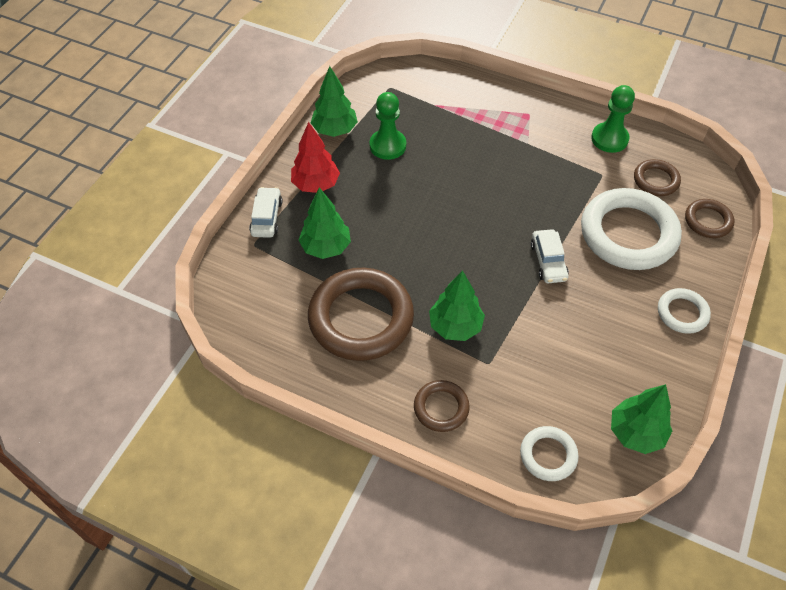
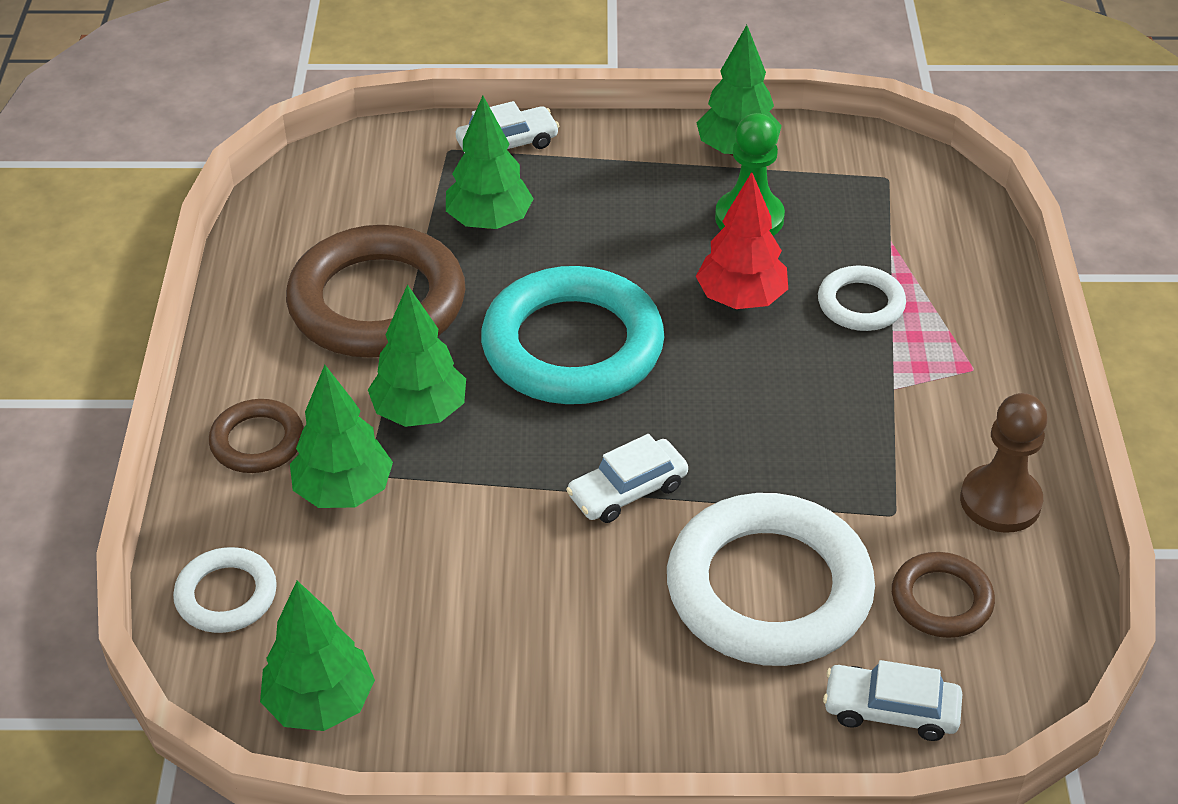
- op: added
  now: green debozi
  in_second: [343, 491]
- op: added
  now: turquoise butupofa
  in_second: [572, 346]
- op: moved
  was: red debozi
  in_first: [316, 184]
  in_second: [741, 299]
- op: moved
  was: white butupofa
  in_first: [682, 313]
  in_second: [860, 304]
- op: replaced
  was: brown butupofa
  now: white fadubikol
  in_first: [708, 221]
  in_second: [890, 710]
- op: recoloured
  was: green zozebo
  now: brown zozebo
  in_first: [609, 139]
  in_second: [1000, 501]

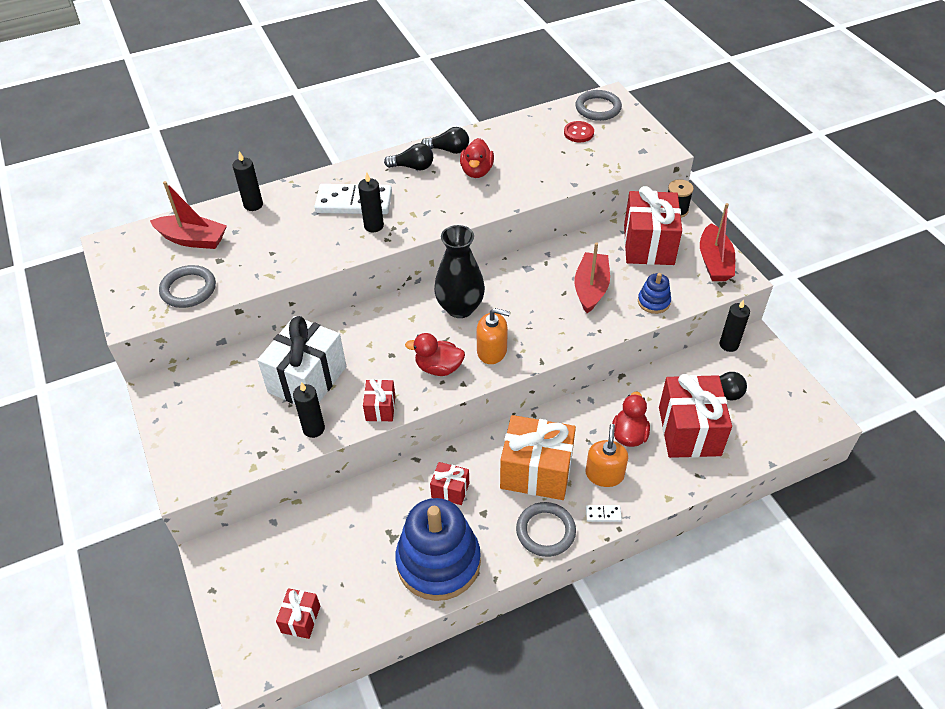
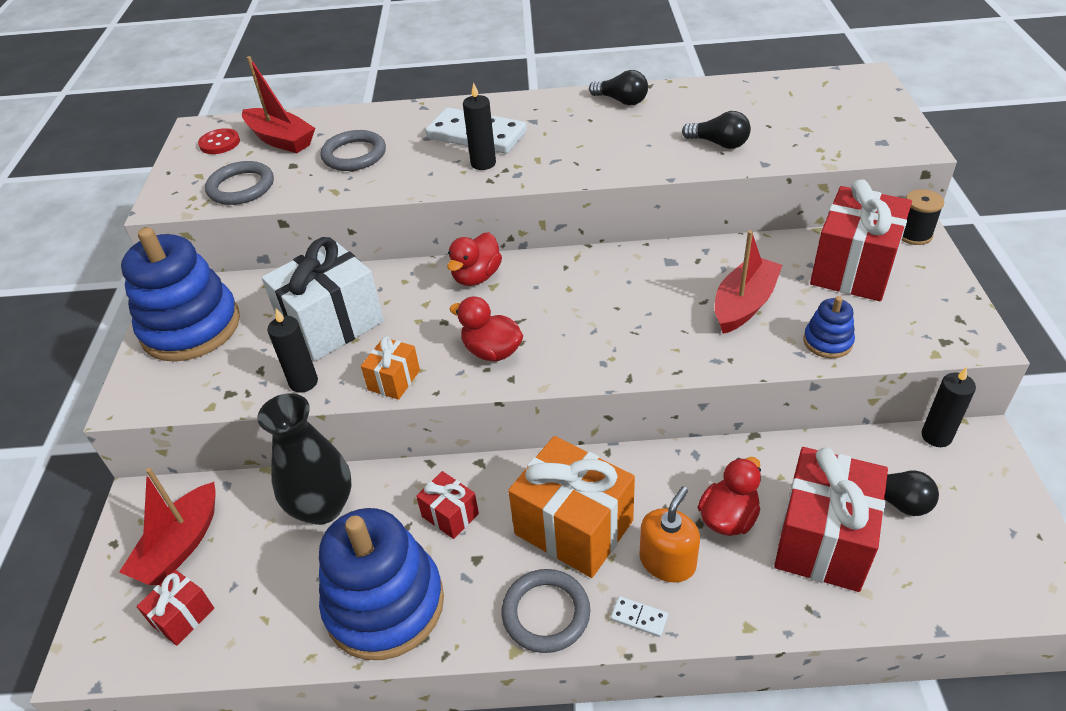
- op: moved
  was: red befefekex
  in_first: [714, 262]
  in_second: [180, 546]
- op: added
  now: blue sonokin
  in_second: [191, 327]
- op: moved
  was: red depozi
  in_first: [578, 133]
  in_second: [220, 143]
- op: moved
  was: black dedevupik
  in_first: [460, 308]
  in_second: [322, 507]
- op: moved
  was: grey butupofa
  in_first: [598, 108]
  in_second: [354, 155]
- op: recoloured
  was: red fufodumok
  now: orange fufodumok
  in_first: [380, 408]
  in_second: [394, 380]
- op: moved
  was: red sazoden
  in_first: [477, 171]
  in_second: [476, 277]
- op: moved
  was: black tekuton
  in_first: [412, 167]
  in_second: [719, 143]
- op: removed
  was: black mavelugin
  in_first: [253, 205]
- op: removed
  was: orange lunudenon
  in_first: [492, 351]

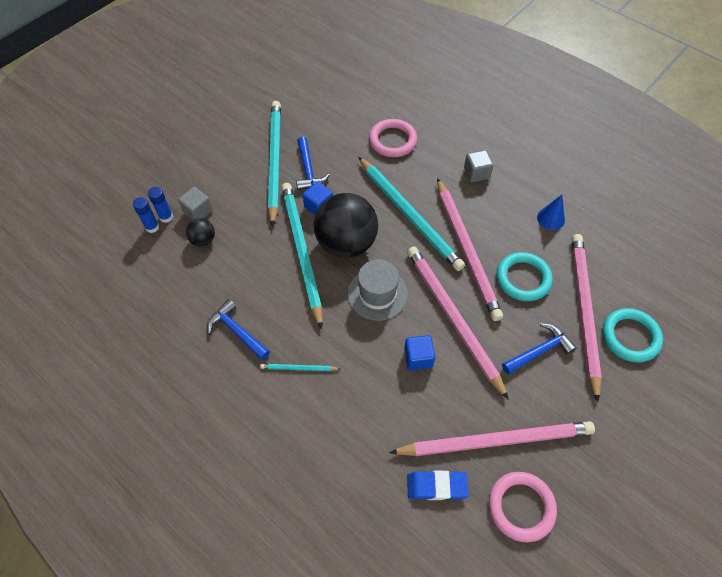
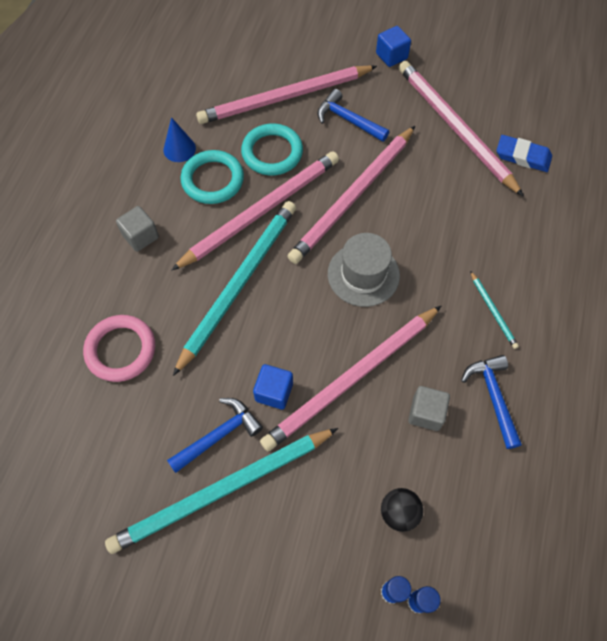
- op: moved
  was: turquoise butupofa
  in_first: [630, 337]
  in_second: [212, 180]
- op: recoloured
  was: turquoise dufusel
  now: pink dufusel
  in_first: [301, 251]
  in_second: [351, 379]
- op: moved
  was: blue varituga
  in_first: [418, 358]
  in_second: [391, 56]
- op: moved
  was: grey varituga
  in_first: [198, 211]
  in_second: [426, 413]
- op: turned
  was: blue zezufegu
  in_first: [236, 331]
  in_second: [493, 396]
  clockwise: 150
- op: turned
  was: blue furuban
  in_first: [436, 486]
  in_second: [522, 156]
  clockwise: -45
- op: removed
  was: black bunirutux
  in_first: [346, 243]
- op: removed
  was: pink butupofa
  in_first: [521, 507]

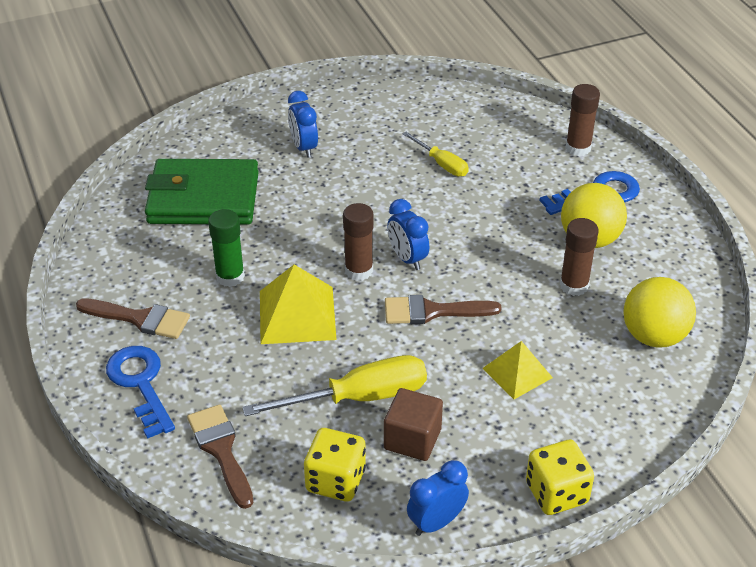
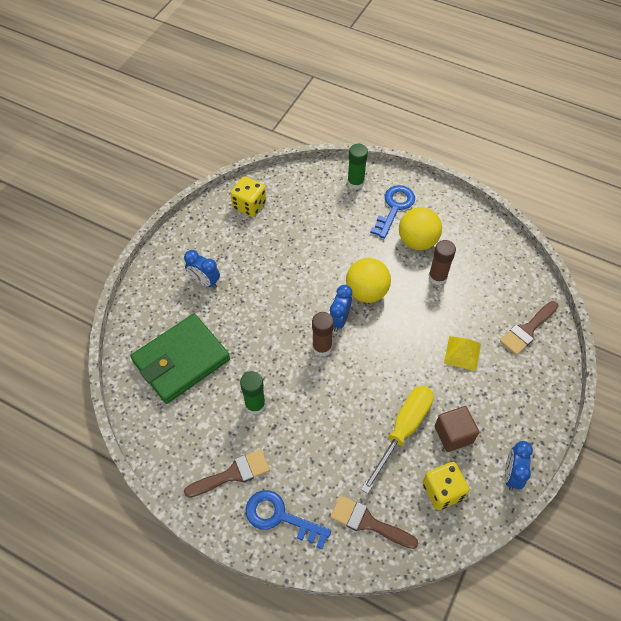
- op: moved
  was: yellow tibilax
  in_first: [556, 493]
  in_second: [249, 205]
- op: turned
  was: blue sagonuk
  in_first: [407, 258]
  in_second: [339, 320]
  clockwise: 90
- op: moved
  was: yellow bunirutux
  in_first: [653, 336]
  in_second: [366, 292]
- op: recoloured
  was: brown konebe
  now: green konebe
  in_first: [578, 148]
  in_second: [355, 182]
- op: moved
  was: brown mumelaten
  in_first: [432, 311]
  in_second: [527, 330]
- op: removed
  was: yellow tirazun
  in_first: [297, 315]
- op: removed
  was: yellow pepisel
  in_first: [441, 164]

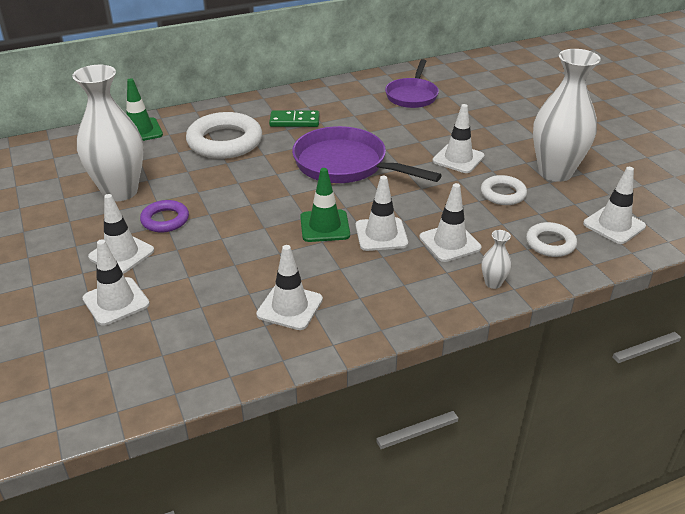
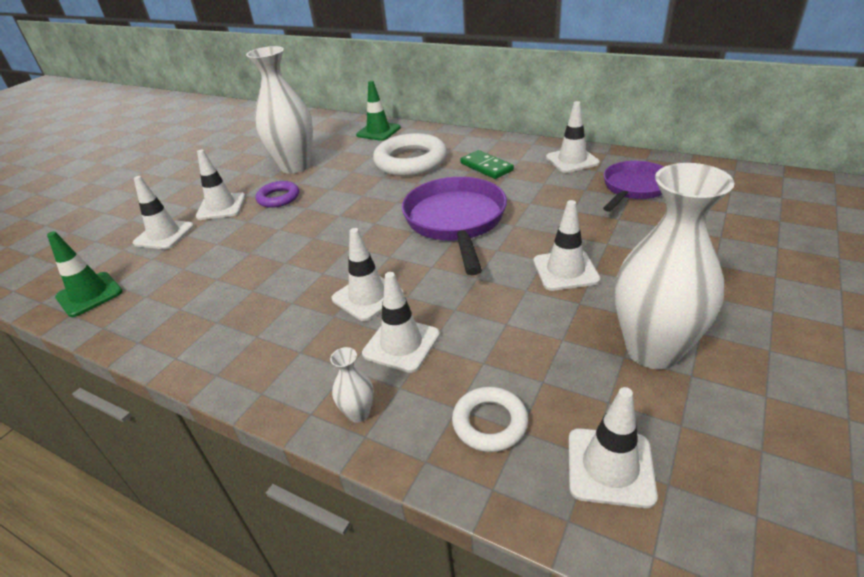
- op: moved
  was: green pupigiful
  in_first: [324, 226]
  in_second: [89, 294]
- op: moved
  was: white pupigiful
  in_first: [290, 307]
  in_second: [572, 160]
- op: turned
  was: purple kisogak
  in_first: [412, 95]
  in_second: [634, 188]
  clockwise: 150
- op: removed
  was: white butupofa
  in_first: [503, 194]

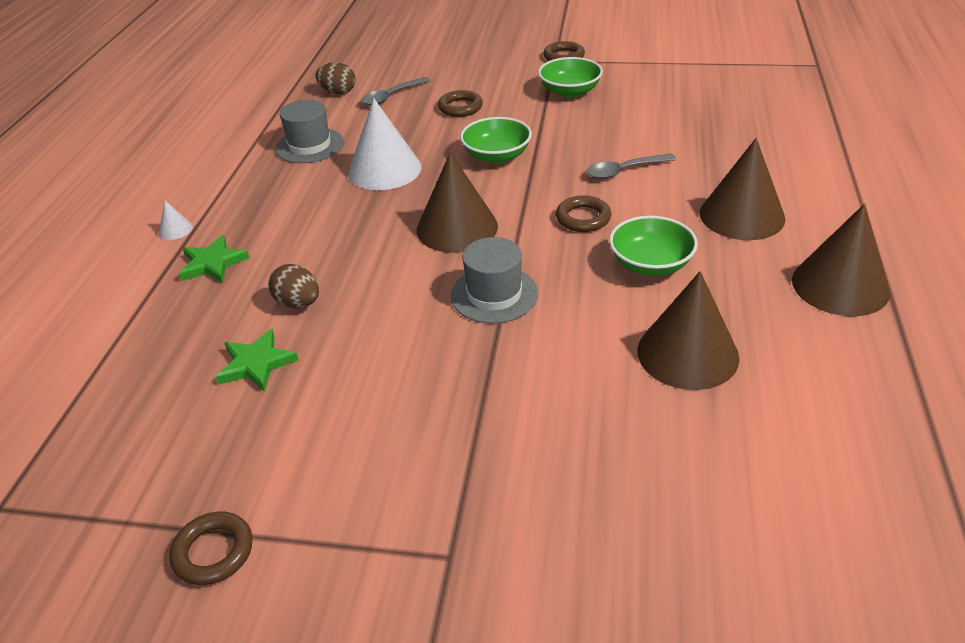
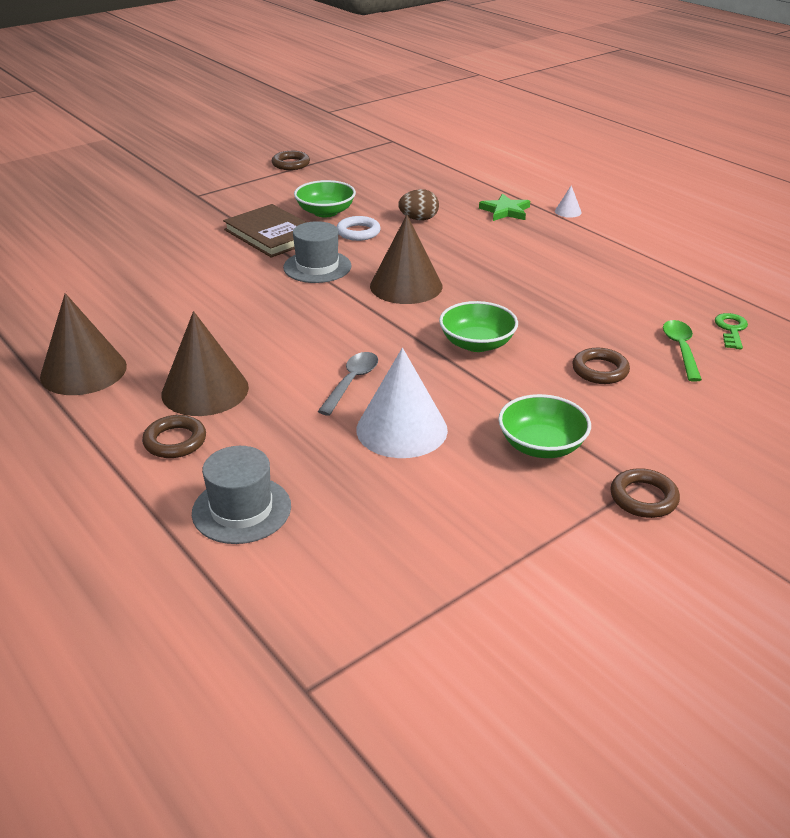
- op: moved
  was: brown butupofa
  in_first: [583, 218]
  in_second: [175, 441]
- op: moved
  was: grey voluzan
  in_first: [310, 145]
  in_second: [241, 509]
- op: added
  now: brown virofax
  in_second: [272, 234]
- op: moved
  was: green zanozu
  in_first: [650, 264]
  in_second: [325, 212]
- op: added
  now: white butupofa
  in_second: [358, 232]
- op: moved
  was: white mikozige
  in_first: [384, 170]
  in_second: [401, 429]
- op: recoloured
  was: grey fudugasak
  now: green fudugasak
  in_first: [391, 96]
  in_second: [681, 349]
- op: replaced
  was: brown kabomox
  now: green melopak
  in_first: [338, 92]
  in_second: [731, 329]
- op: removed
  was: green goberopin
  in_first: [256, 364]
- op: removed
  was: brown mikozige
  in_first: [687, 353]

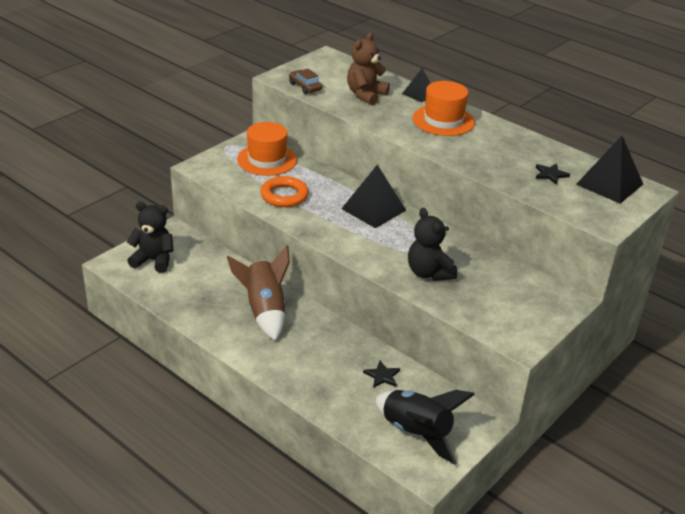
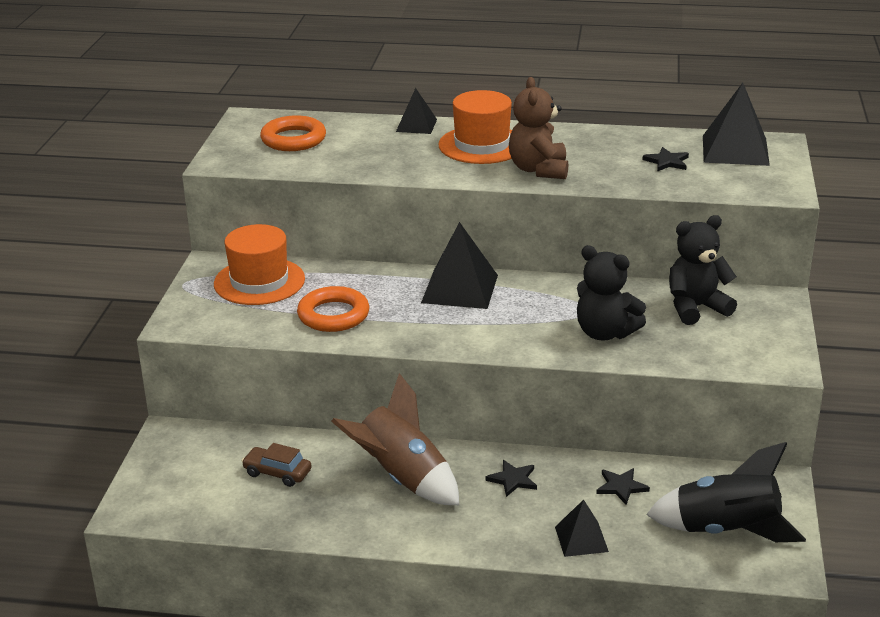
- op: moved
  was: brown fadubikol
  in_first: [305, 87]
  in_second: [277, 473]
- op: added
  now: orange butupofa
  in_second: [293, 139]
- op: added
  now: black goberopin
  in_second: [513, 479]
- op: moved
  was: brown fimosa
  in_first: [365, 95]
  in_second: [538, 170]
- op: added
  now: black tirazun
  in_second: [581, 539]
- op: moved
  was: black fimosa
  in_first: [153, 260]
  in_second: [696, 308]

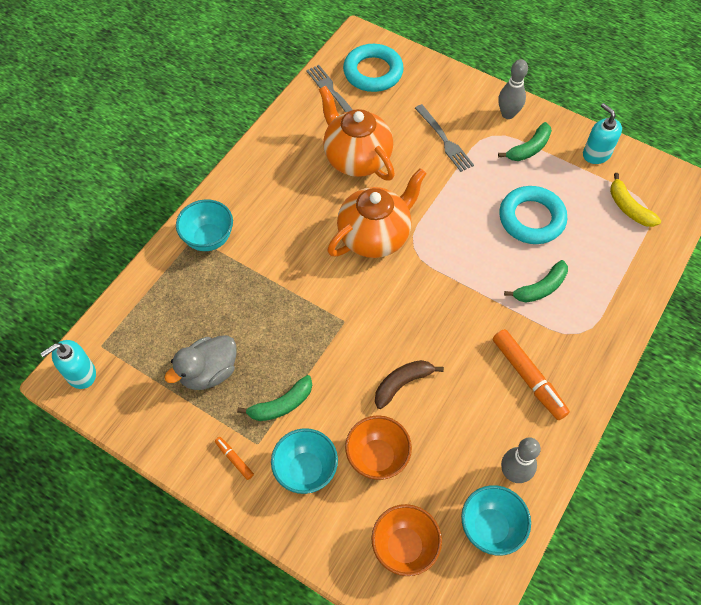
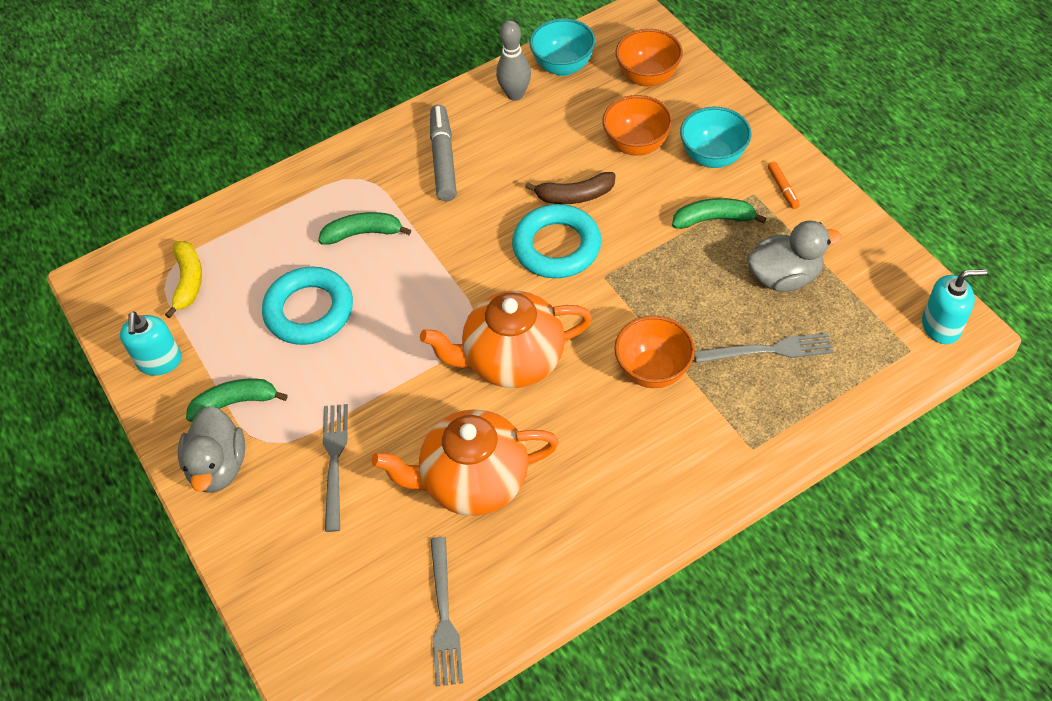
- op: replaced
  was: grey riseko
  now: grey sazoden
  in_first: [508, 114]
  in_second: [218, 466]
- op: turned
  was: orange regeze
  in_first: [356, 158]
  in_second: [473, 481]
  clockwise: 90
- op: recoloured
  was: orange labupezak
  now: grey labupezak
  in_first: [528, 377]
  in_second: [443, 159]
- op: moved
  was: turquoise butupofa
  in_first: [373, 72]
  in_second: [557, 247]
- op: added
  now: orange zanozu
  in_second: [653, 370]
- op: added
  now: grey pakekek
  in_second: [769, 350]
- op: removed
  was: turquoise zanozu
  in_first: [209, 239]

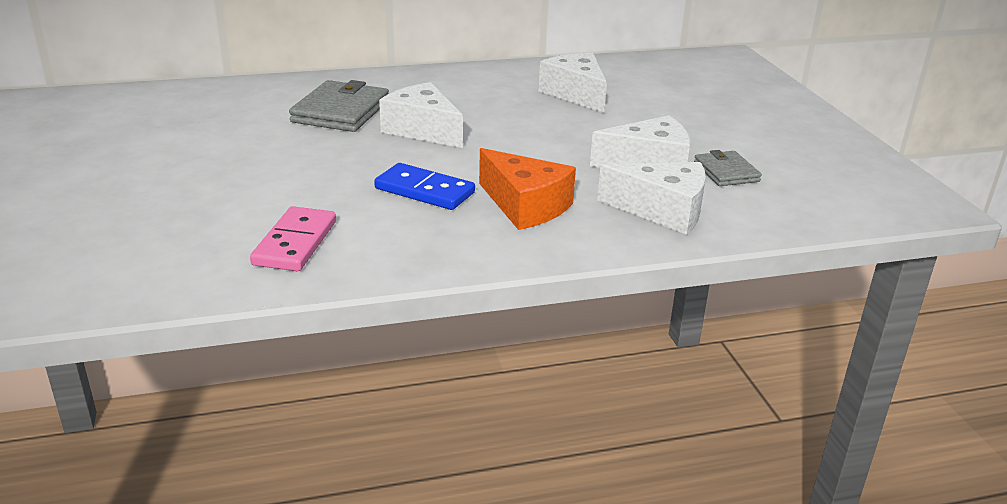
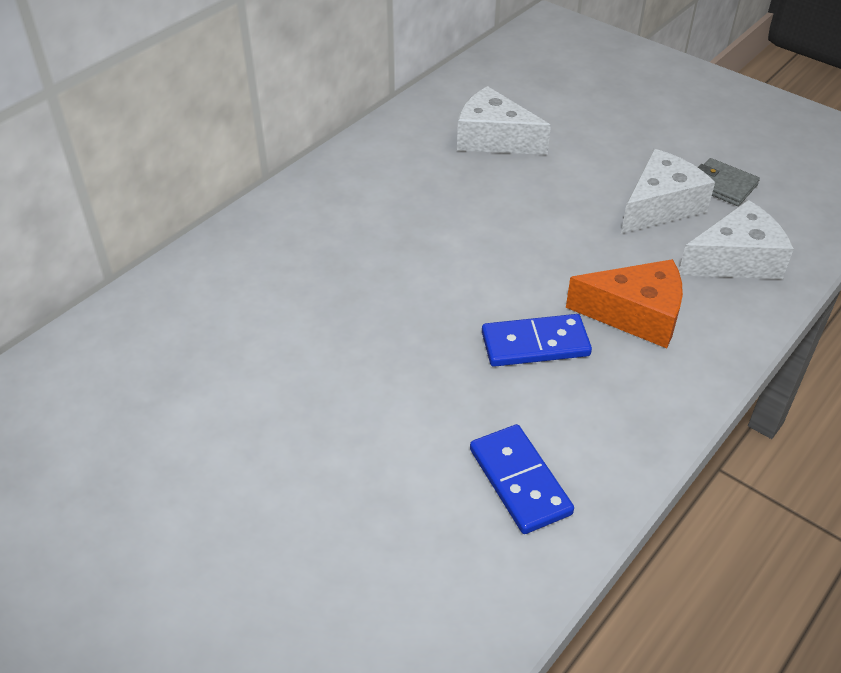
- op: recoloured
  was: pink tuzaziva
  now: blue tuzaziva
  in_first: [295, 243]
  in_second: [520, 481]
- op: removed
  was: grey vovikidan
  in_first: [340, 111]
- op: removed
  was: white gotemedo
  in_first: [422, 130]

